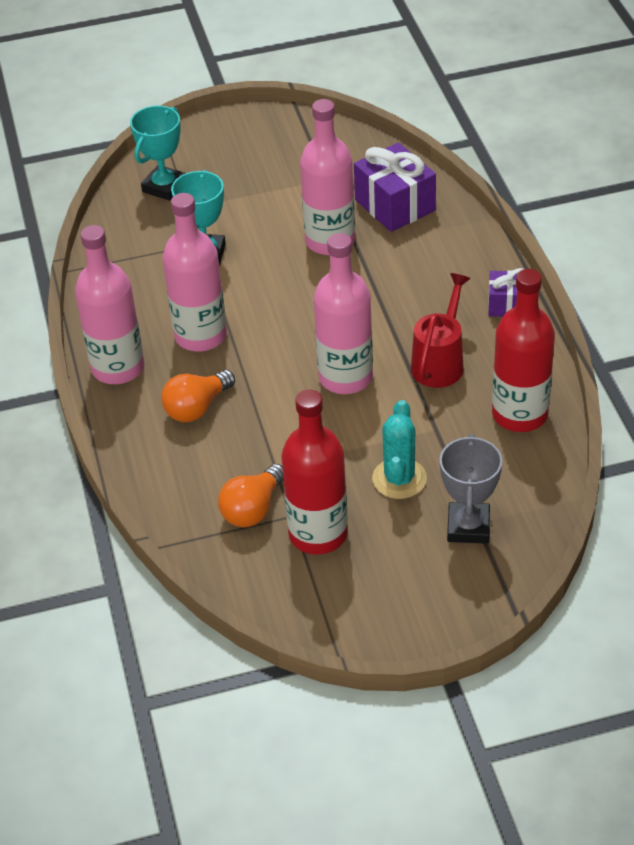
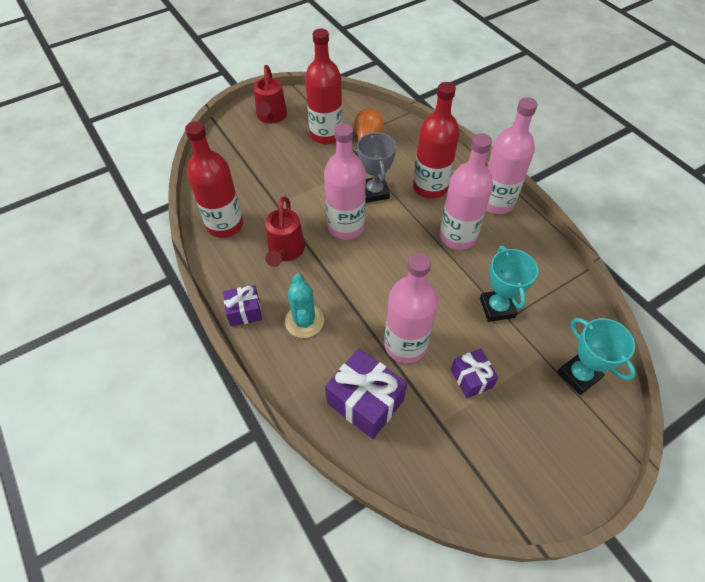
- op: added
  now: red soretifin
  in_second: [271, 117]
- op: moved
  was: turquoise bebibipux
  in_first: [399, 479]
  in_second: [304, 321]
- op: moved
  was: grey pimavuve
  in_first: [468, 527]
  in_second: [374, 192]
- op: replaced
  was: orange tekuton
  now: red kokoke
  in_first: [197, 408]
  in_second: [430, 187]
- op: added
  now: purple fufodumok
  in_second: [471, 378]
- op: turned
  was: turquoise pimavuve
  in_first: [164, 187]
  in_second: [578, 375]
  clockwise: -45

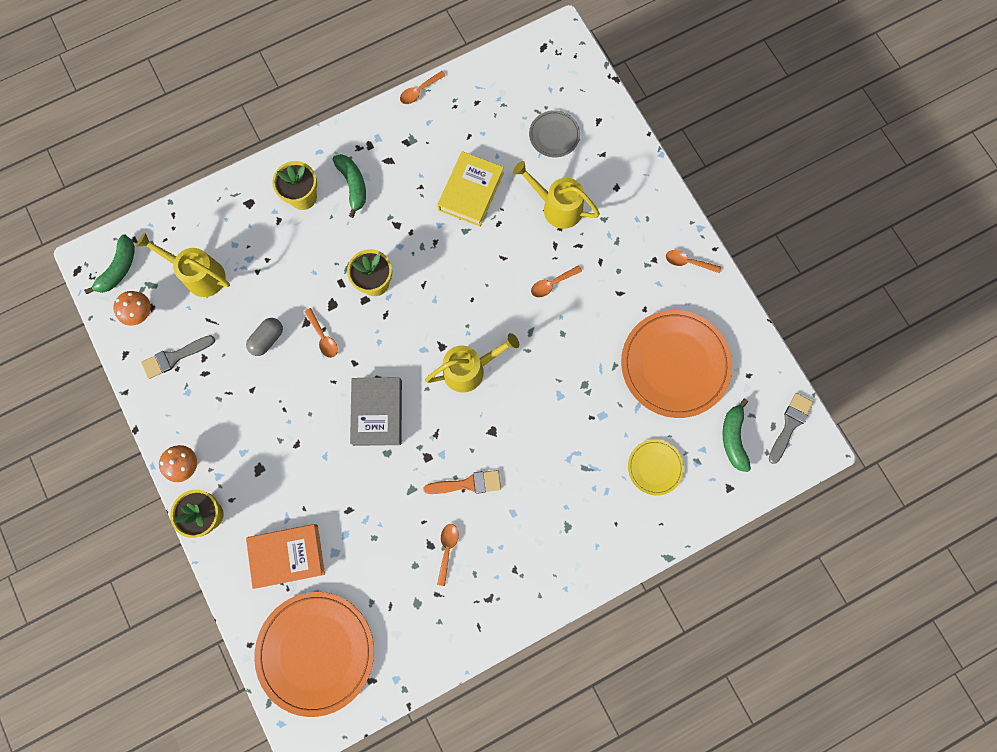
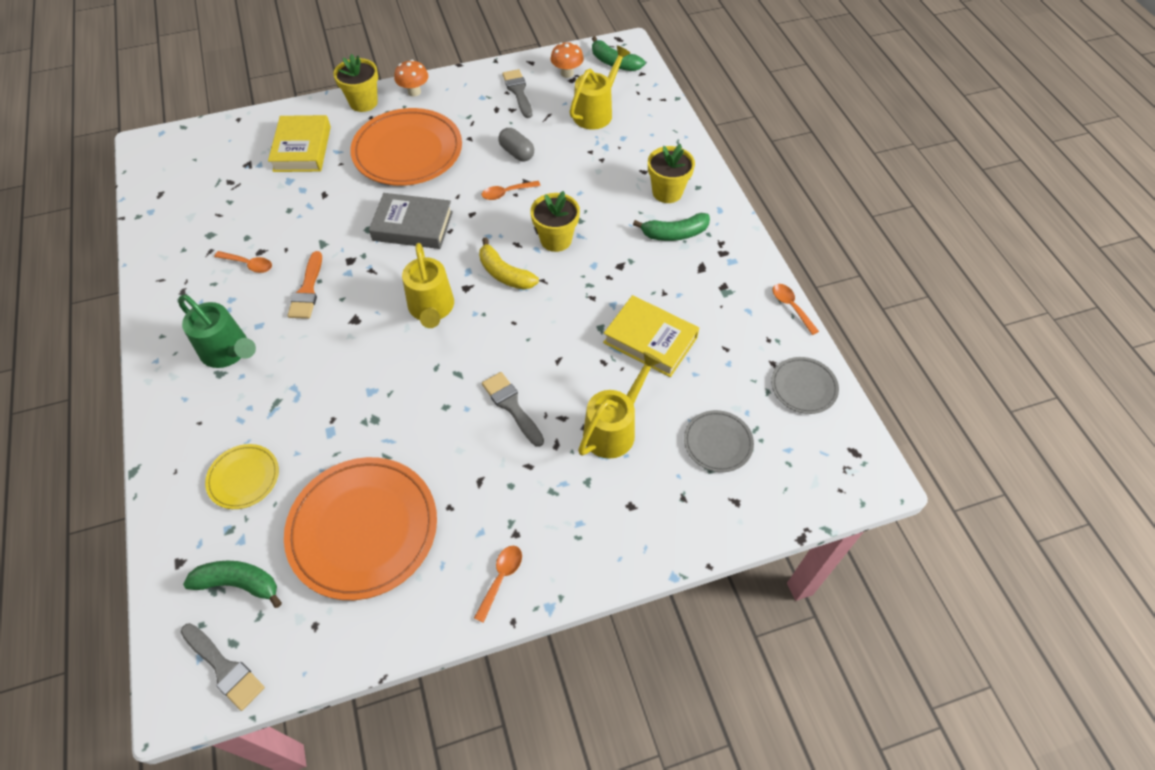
- op: added
  now: green soretifin
  in_second: [229, 352]
- op: recoloured
  was: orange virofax
  now: yellow virofax
  in_first: [287, 556]
  in_second: [302, 149]
- op: moved
  was: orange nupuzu
  in_first: [316, 652]
  in_second: [407, 151]
- op: added
  now: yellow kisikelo
  in_second: [504, 274]
- op: replaced
  was: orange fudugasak
  now: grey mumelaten
  in_first: [552, 284]
  in_second: [512, 406]
- op: added
  now: grey nupuzu
  in_second: [803, 387]

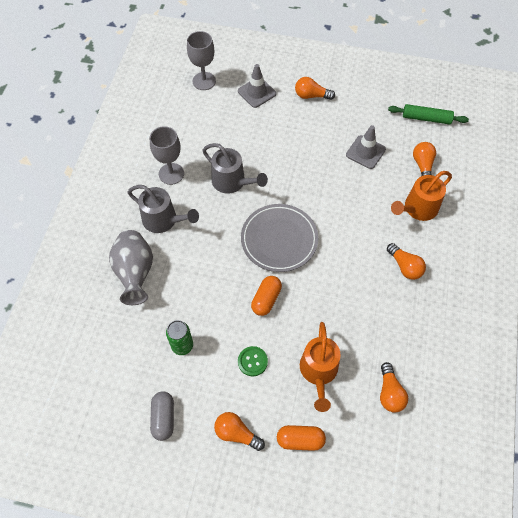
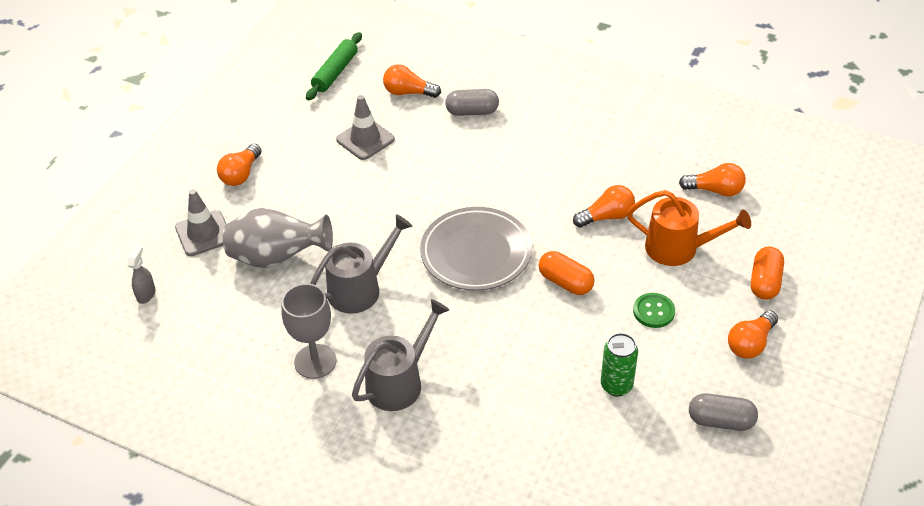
- op: replaced
  was: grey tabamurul
  now: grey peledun
  in_first: [204, 81]
  in_second: [146, 294]
- op: moved
  was: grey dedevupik
  in_first: [135, 273]
  in_second: [277, 257]
- op: replaced
  was: orange soretifin
  now: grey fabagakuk
  in_first: [417, 209]
  in_second: [472, 112]
- op: moved
  was: orange tekuton
  in_first: [405, 266]
  in_second: [607, 216]

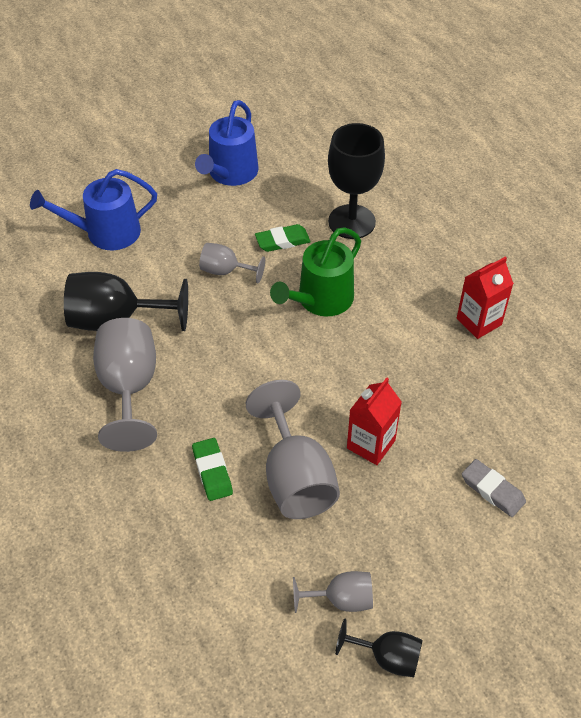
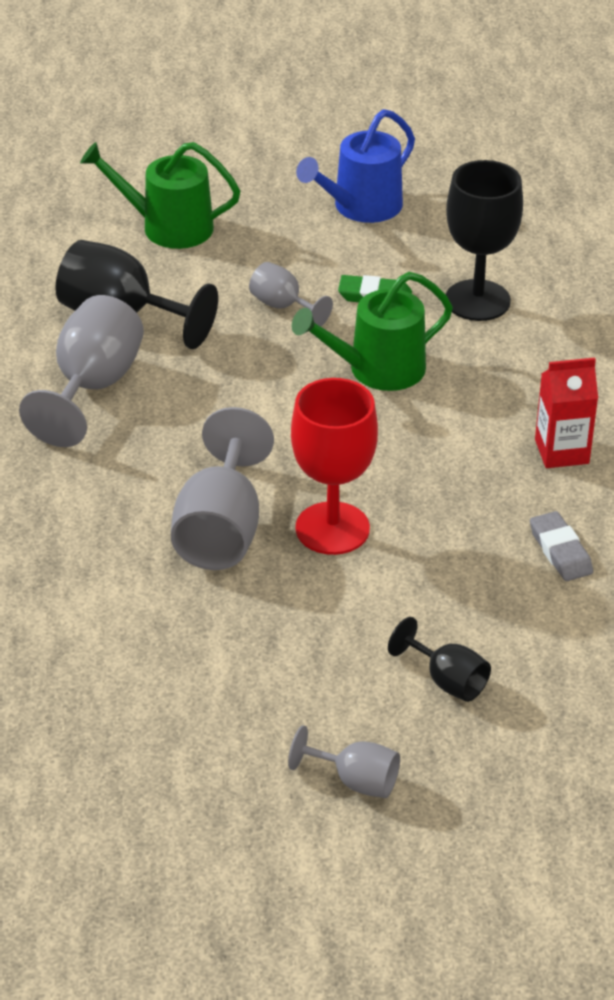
- op: recoloured
  was: blue soretifin
  now: green soretifin
  in_first: [106, 233]
  in_second: [168, 227]
- op: moved
  was: grey tabamurul
  in_first: [341, 599]
  in_second: [356, 781]
- op: replaced
  was: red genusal
  now: red tabamurul
  in_first: [371, 444]
  in_second: [332, 528]
- op: moved
  was: black tabamurul
  in_first: [387, 657]
  in_second: [447, 681]
- op: moved
  was: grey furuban
  in_first: [492, 490]
  in_second: [560, 551]
- op: removed
  was: green furuban
  in_first: [212, 471]

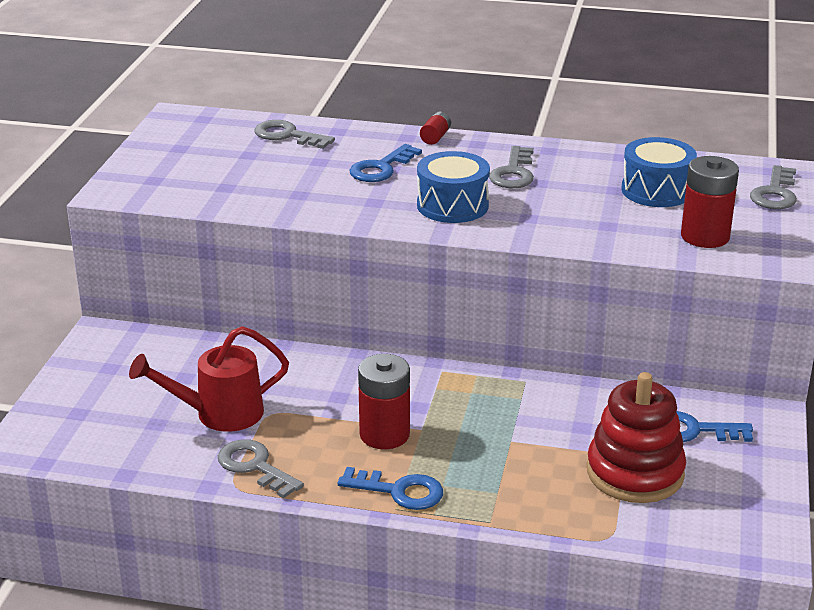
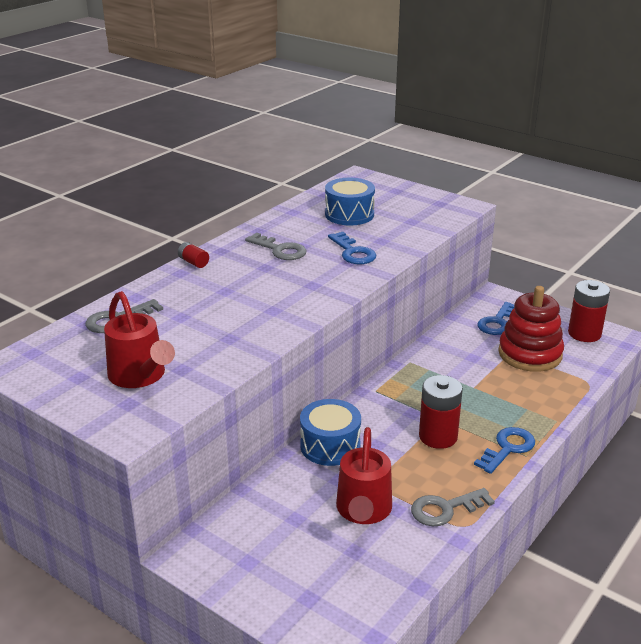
- op: added
  now: red soretifin
  in_second: [140, 376]
- op: moved
  was: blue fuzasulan
  in_first: [452, 205]
  in_second: [330, 446]
- op: moved
  was: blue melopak
  in_first: [381, 168]
  in_second: [353, 252]
- op: moved
  was: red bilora
  in_first: [705, 236]
  in_second: [584, 333]
- op: removed
  was: grey melopak
  in_first: [775, 193]

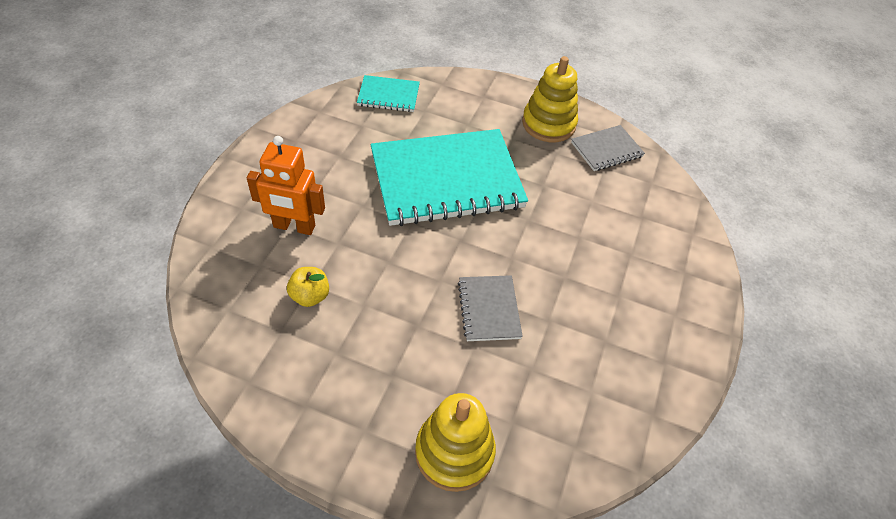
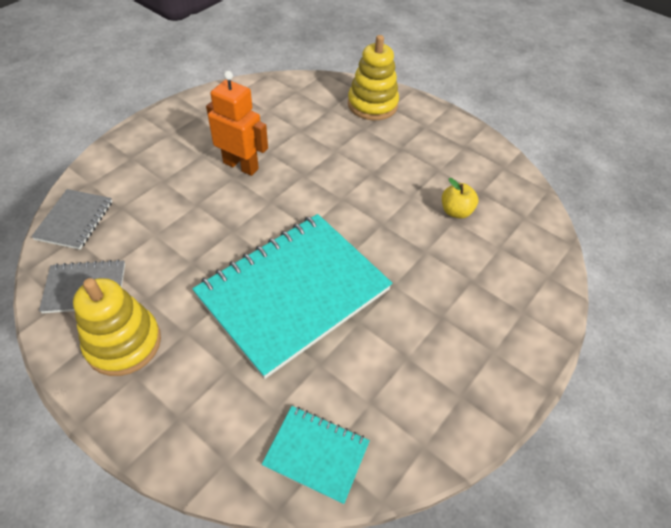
- op: moved
  was: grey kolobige
  in_first: [489, 309]
  in_second: [75, 220]
- op: turned
  was: turquoise kolobige
  in_first: [446, 180]
  in_second: [293, 293]
  clockwise: -45
- op: moved
  was: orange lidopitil
  in_first: [294, 227]
  in_second: [241, 165]

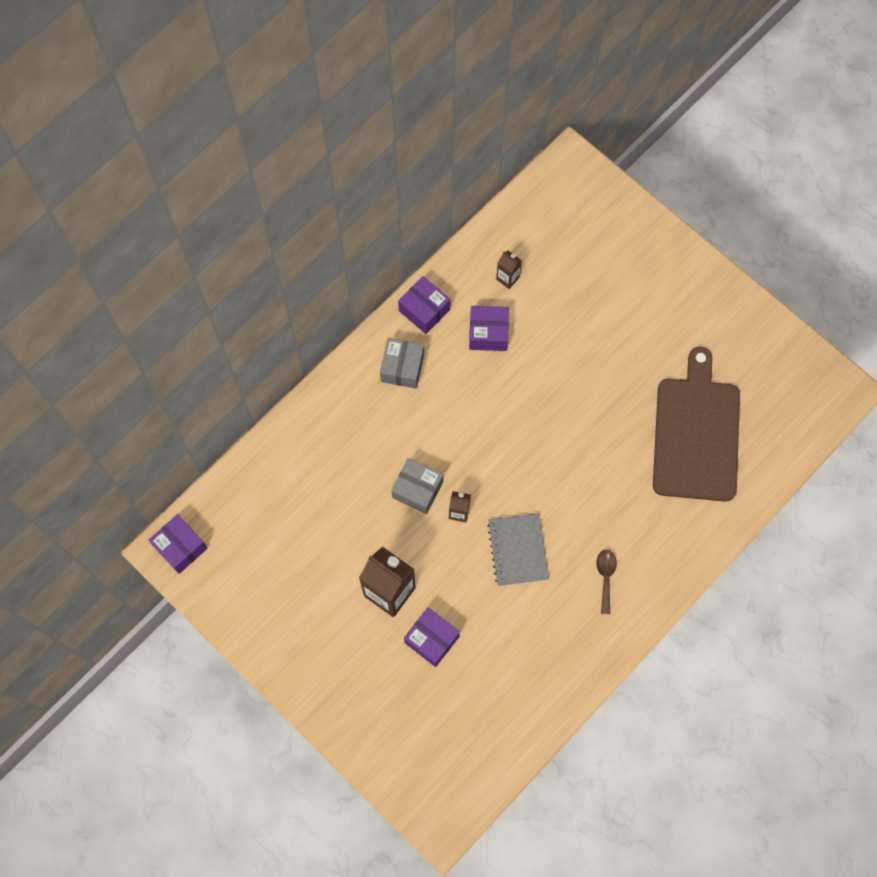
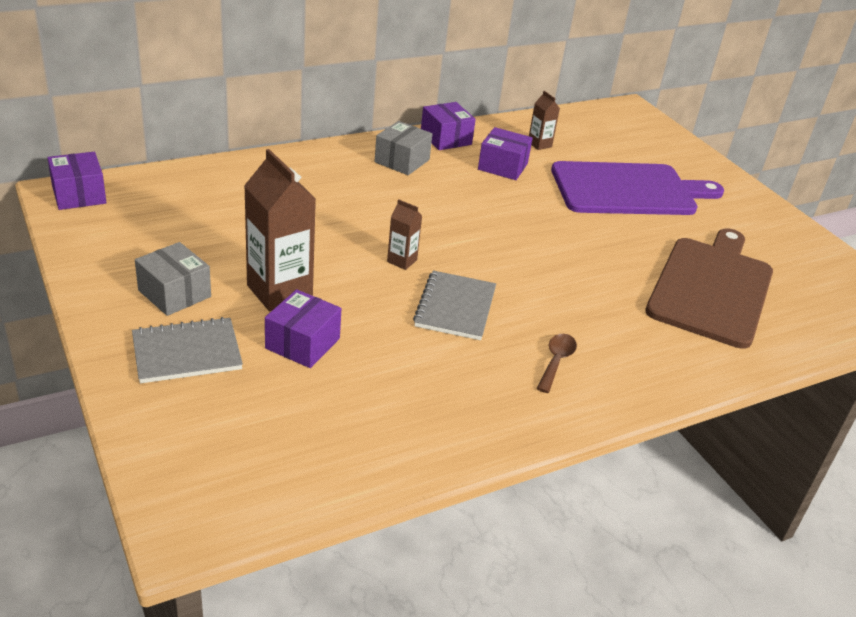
- op: added
  now: grey kolobige
  in_second: [187, 352]
- op: moved
  was: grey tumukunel
  in_first: [417, 489]
  in_second: [174, 293]
- op: turned
  was: purple tumukunel
  in_first: [431, 639]
  in_second: [303, 343]
  clockwise: 60
- op: added
  now: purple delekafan
  in_second: [628, 190]

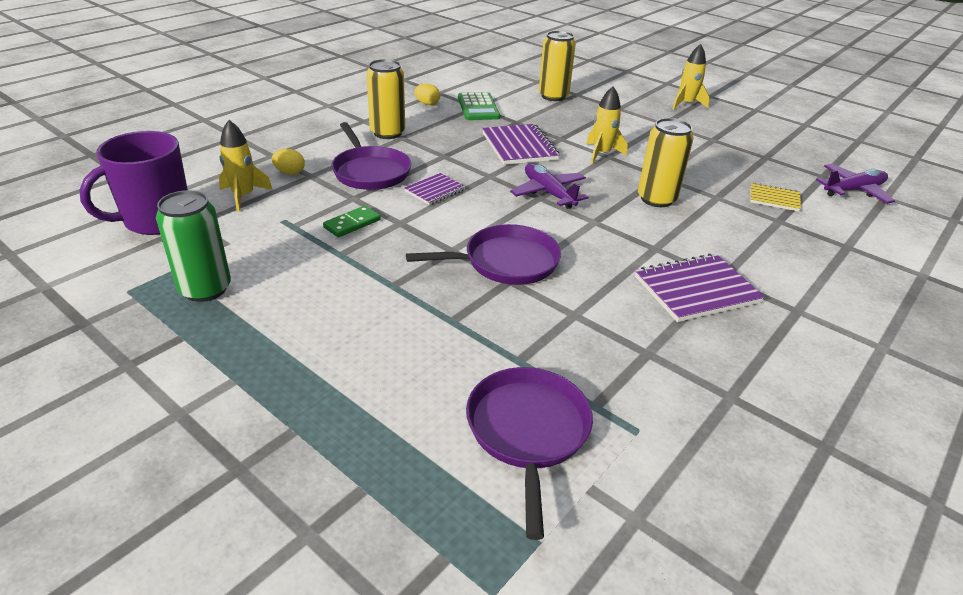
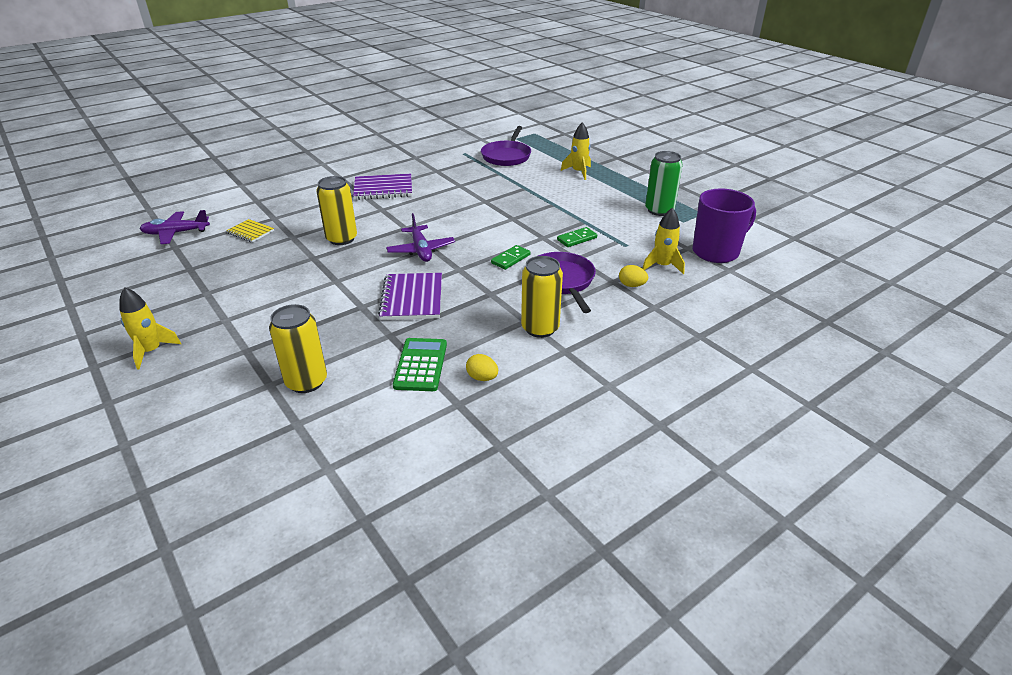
- op: replaced
  was: purple kolobige
  now: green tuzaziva
  in_first: [435, 190]
  in_second: [510, 259]
- op: moved
  was: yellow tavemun
  in_first: [601, 154]
  in_second: [578, 172]
- op: removed
  was: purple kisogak
  in_first: [506, 262]

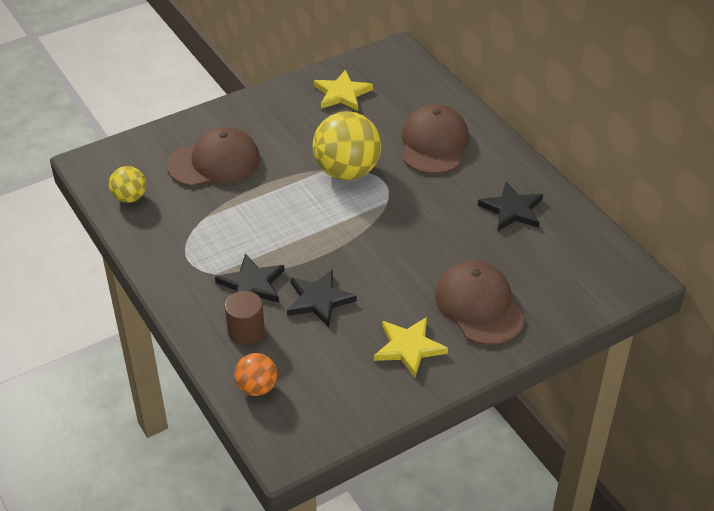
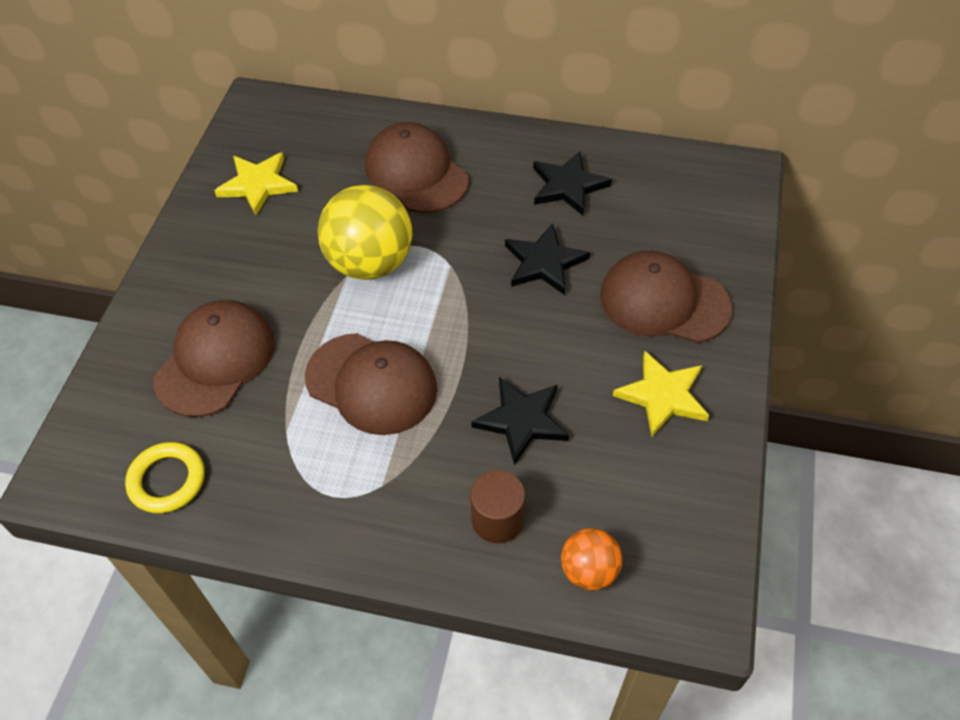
- op: replaced
  was: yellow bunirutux
  now: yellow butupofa
  in_first: [129, 197]
  in_second: [167, 480]
- op: added
  now: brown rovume
  in_second: [371, 383]
- op: moved
  was: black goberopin
  in_first: [252, 284]
  in_second: [544, 262]

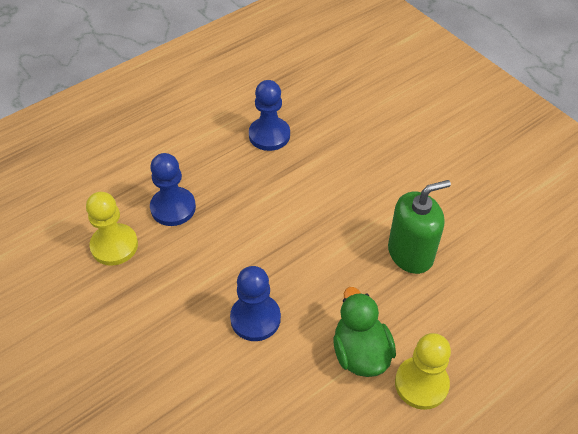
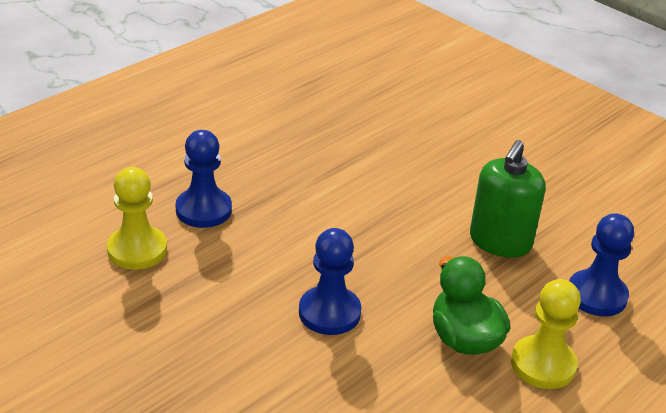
- op: turned
  was: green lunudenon
  in_first: [410, 253]
  in_second: [500, 241]
  clockwise: 150
- op: moved
  was: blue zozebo
  in_first: [269, 135]
  in_second: [596, 295]

